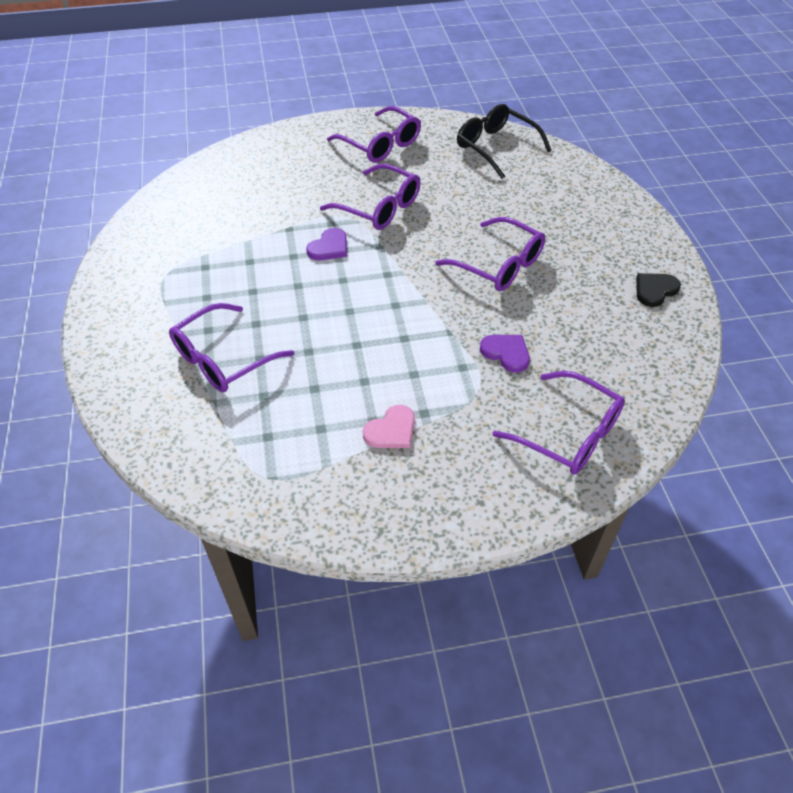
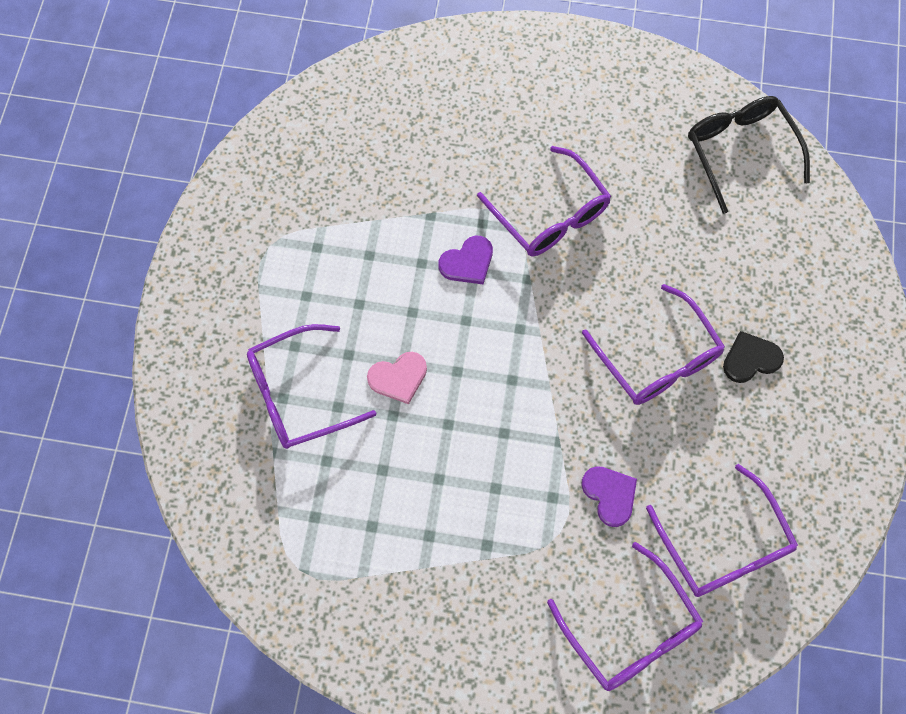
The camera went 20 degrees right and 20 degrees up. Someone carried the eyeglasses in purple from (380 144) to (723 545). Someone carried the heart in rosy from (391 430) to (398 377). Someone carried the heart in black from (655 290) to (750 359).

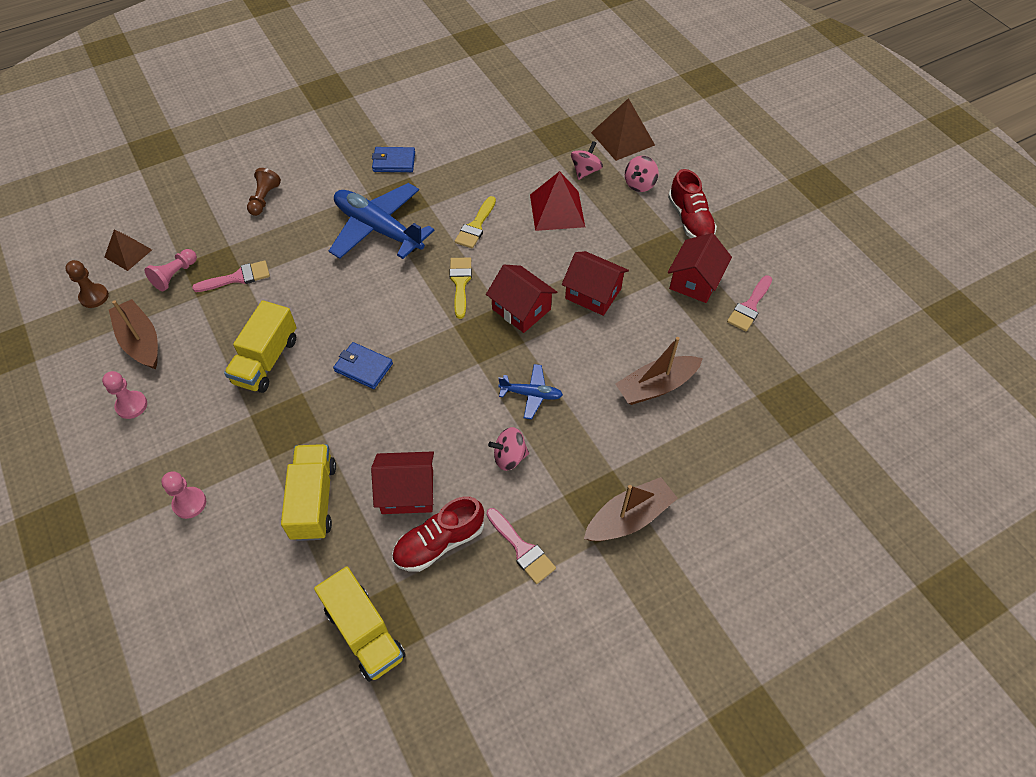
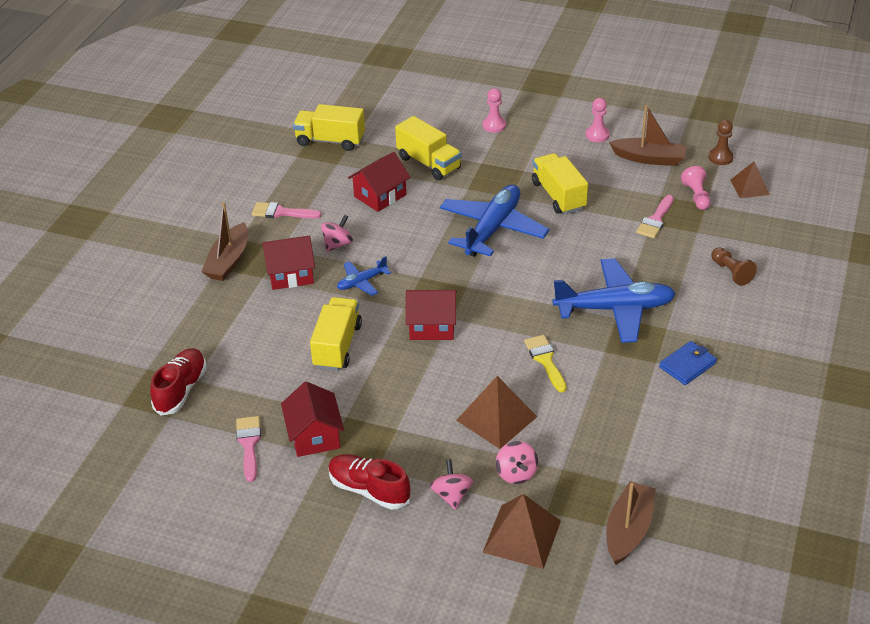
The camera went 140 degrees right and 15 degrees down. Someone swapped the card wallet in royal blue at (363 367) for the plane in royal blue at (493 229). Someone carried the shoe in crimson from (439 542) to (181 390). Someone took away the brush in yellow at (460 283). Someone repainted the pyramid shape in crimson at (557 210), which became the pyramid shape in dark brown at (496 418). Someone carried the house in crimson from (593 293) to (290 274). Someone carried the boat in dark brown from (656 386) to (628 530). Someone put down the truck in yellow at (337 346).

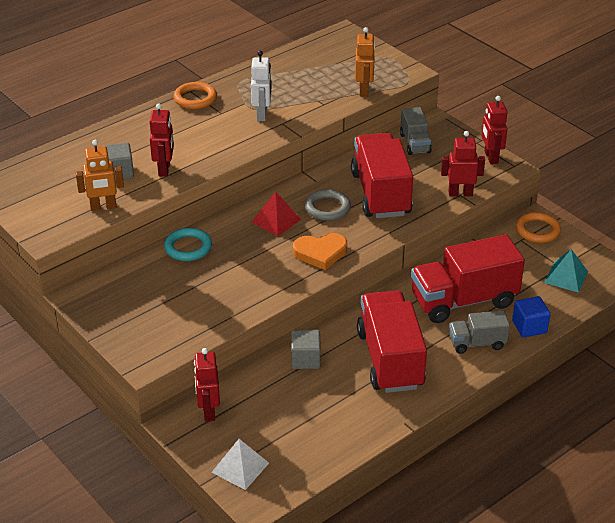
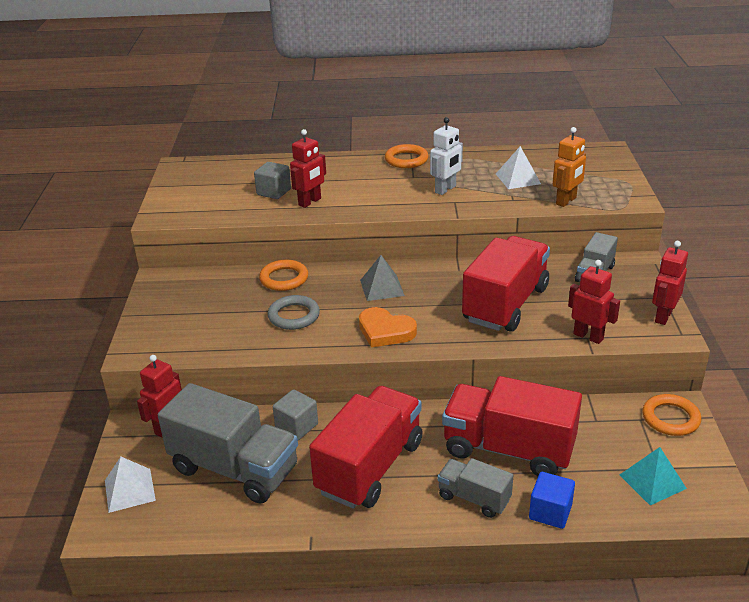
The camera went 40 degrees right and 5 degrees down. Someone took away the robot in bright orange at (103 207). Someone repainted the ring in teal at (188 247), which became the ring in bright orange at (284 278). Someone repainted the pyramid shape in crimson at (276 220), which became the pyramid shape in gray at (382 288). Someone carried the ring in gray from (327 208) to (294 316). Someone put down the truck in gray at (234 469). Someone put down the pyramid shape in white at (518 179).

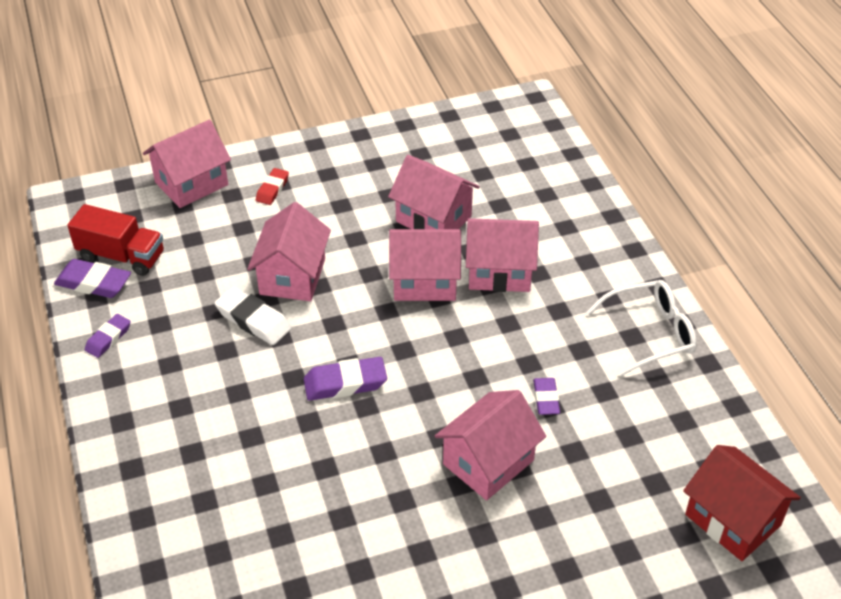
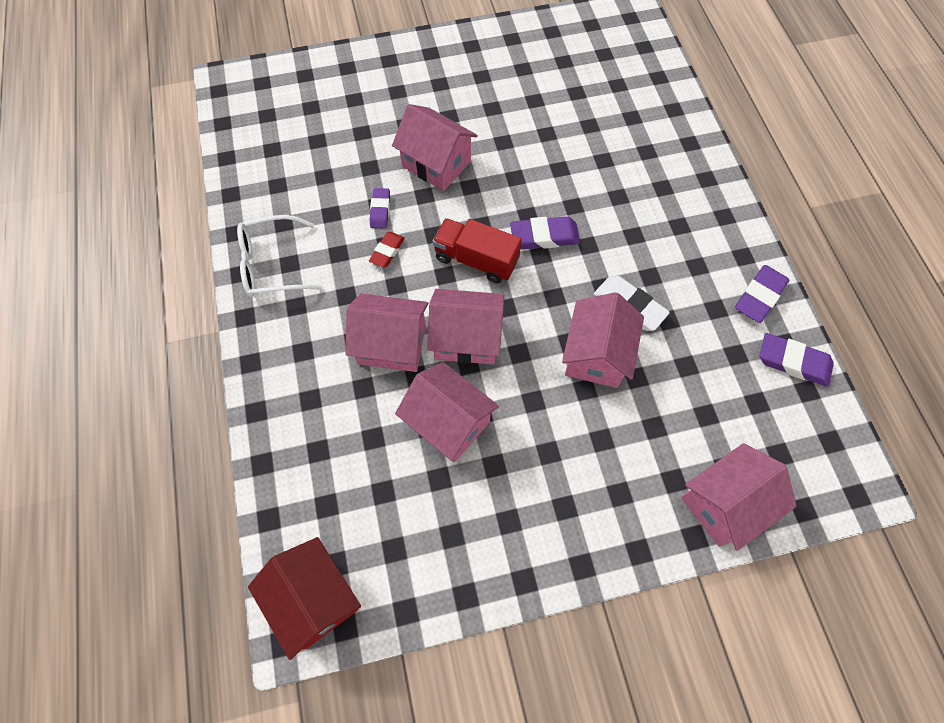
The camera went 175 degrees left and 20 degrees up. Someone carried the truck in crimson from (121 256) to (476 260). Someone scaled the pencil eraser in purple at (108 338) by 1.57. Someone carried the pencil eraser in crimson from (272 189) to (387 251). Someone rotated the house in rosy at (488 462) by 75 degrees clockwise. Someone carried the house in crimson from (732 520) to (314 598).

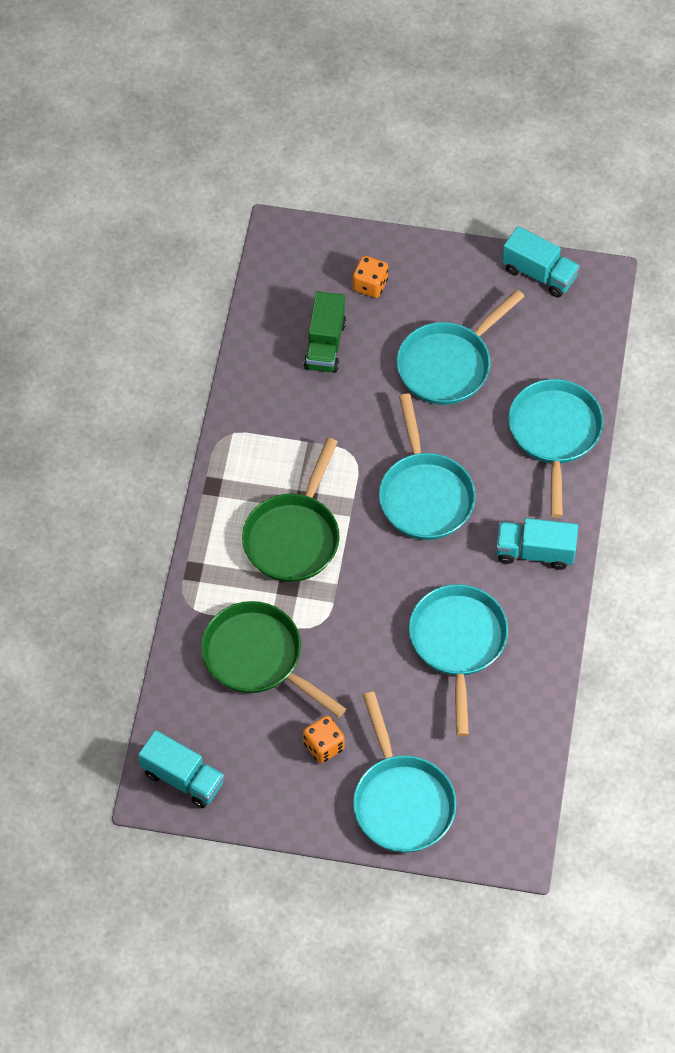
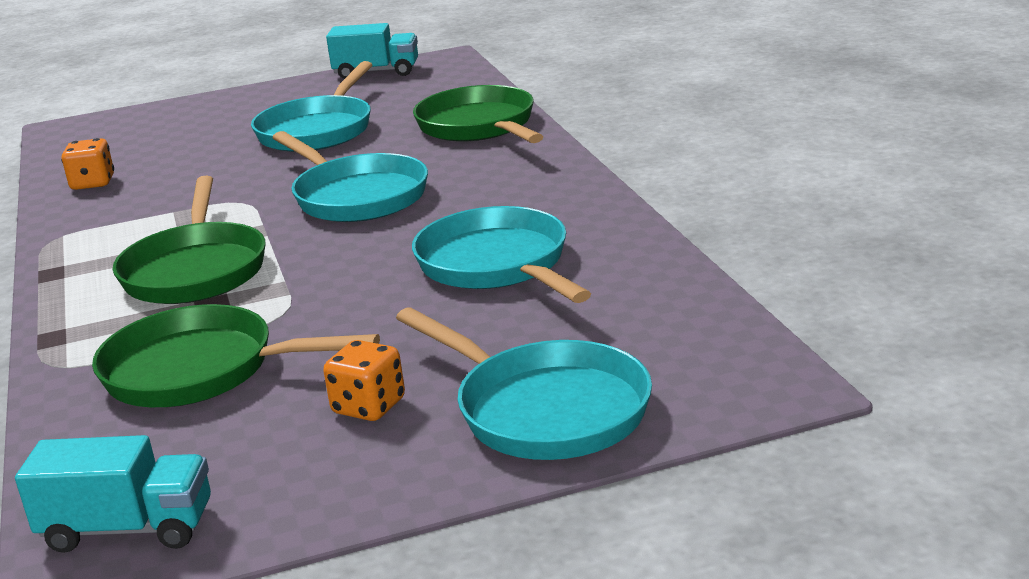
The camera went 25 degrees left and 35 degrees down. Someone took away the truck in leaf-green at (325 345). Someone carried the dice in bright orange from (370 285) to (93 183). Someone took away the truck in teal at (535 552). Someone repainted the frying pan in teal at (554 434), which became the frying pan in leaf-green at (479 126).

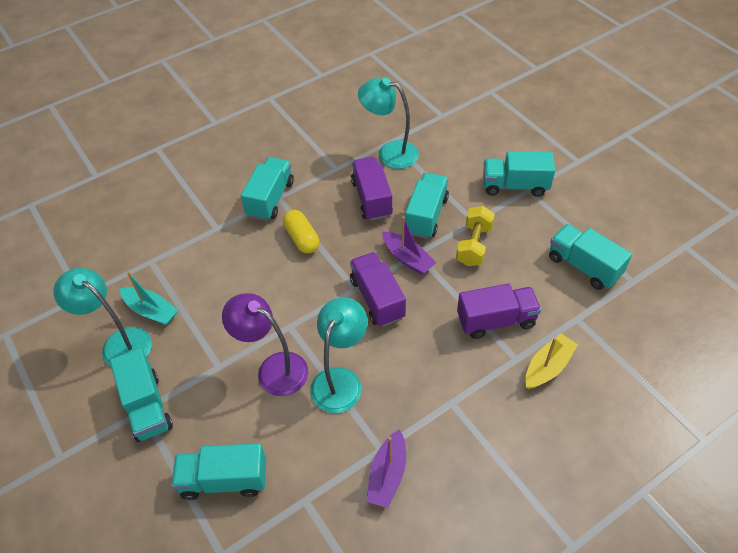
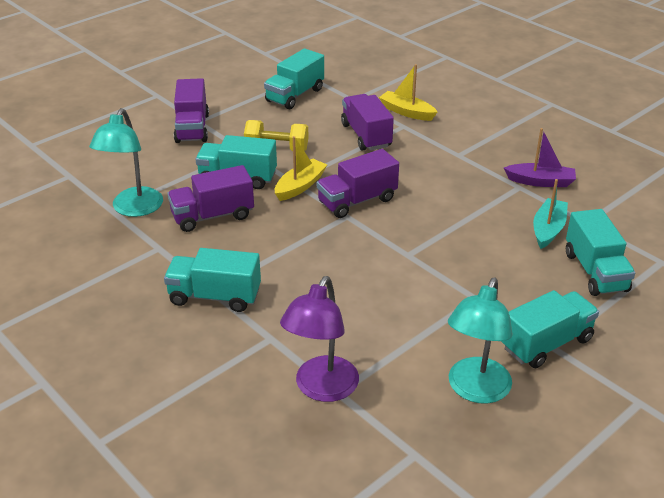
The camera went 100 degrees left and 15 degrees down. Someone carried the boat in teal from (151 311) to (548 229). Someone carried the desk lamp in purple from (273 368) to (321 389). Someone took away the pill in yellow at (302 238). Someone took away the desk lamp in teal at (340 380). Someone repainted the boat in purple at (407 258), which became the boat in yellow at (300 186). Someone repainted the truck in teal at (515 186), which became the truck in purple at (192 128).

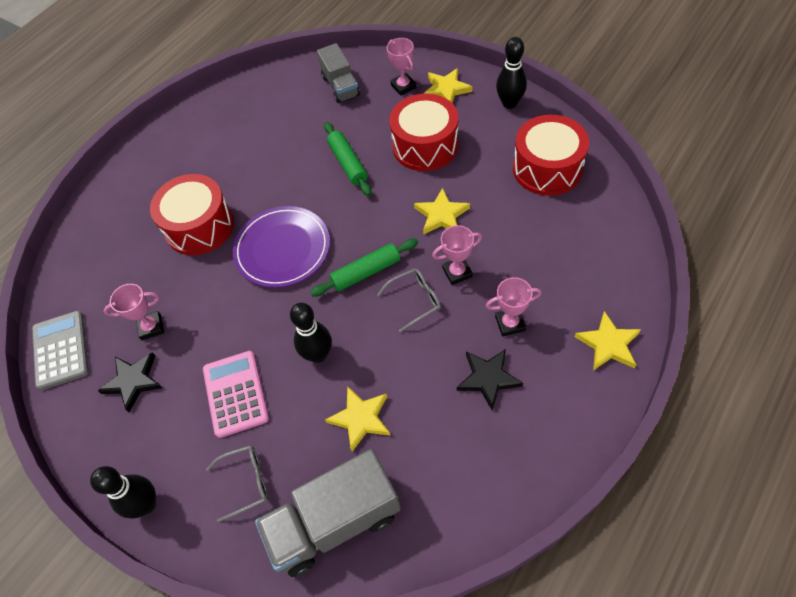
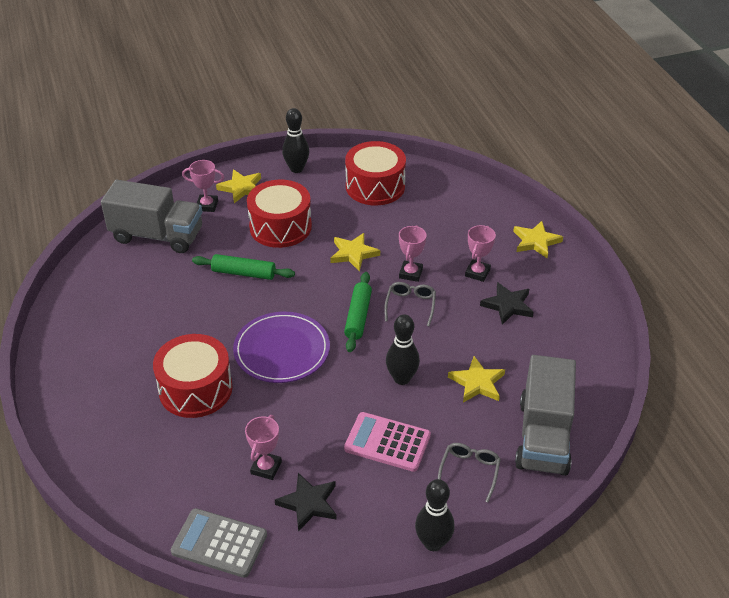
The camera went 60 degrees left and 15 degrees down. Someone scaled the truck in gray at (340 86) by 1.63.

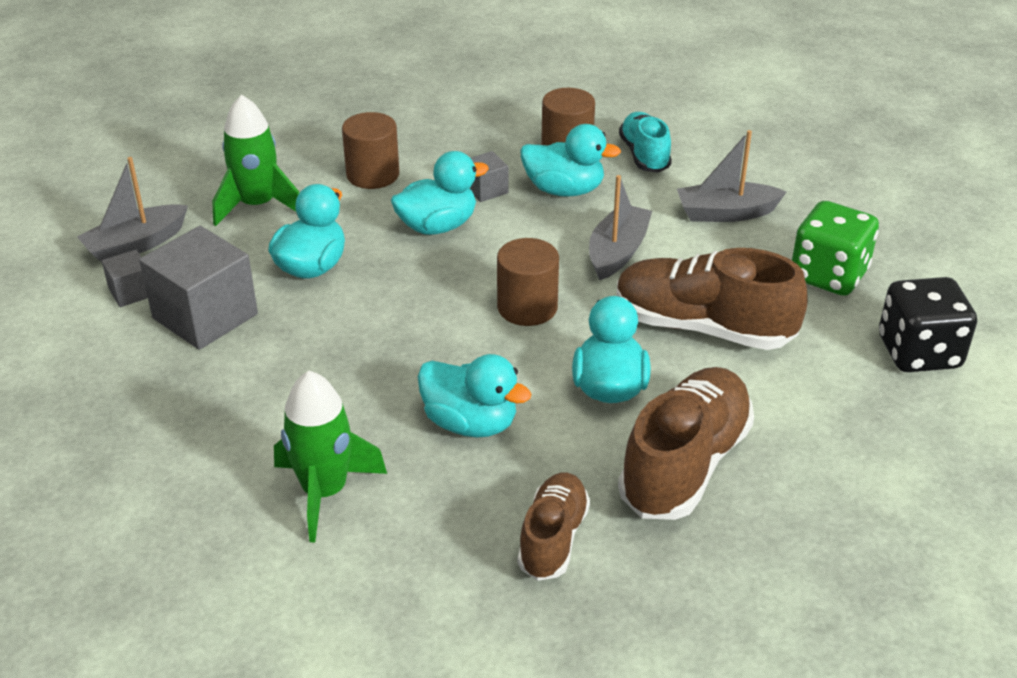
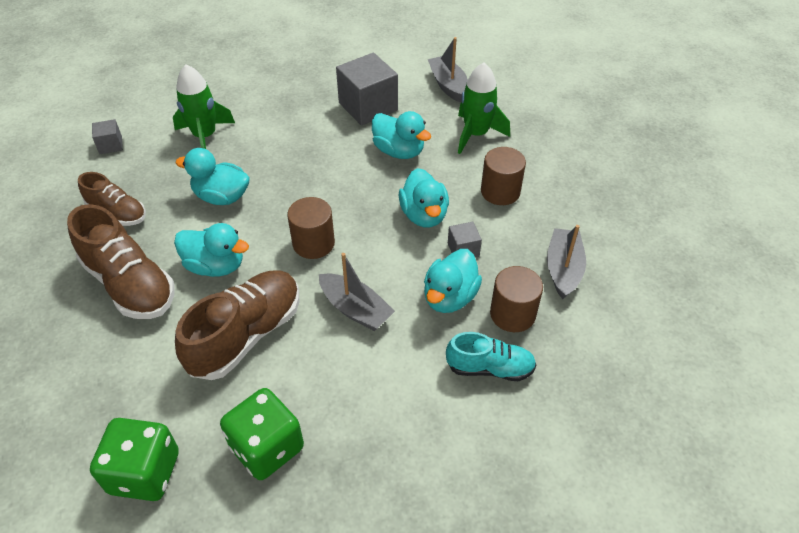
The camera went 105 degrees right and 10 degrees up. Someone carried the block in gray from (131 292) to (110 145). Someone rotated the rubber duck in teal at (470 423) by 60 degrees clockwise. Someone carried the boat in gray from (726 213) to (563 269). Someone repainted the dice in black at (918 353), which became the dice in leaf-green at (145 472).

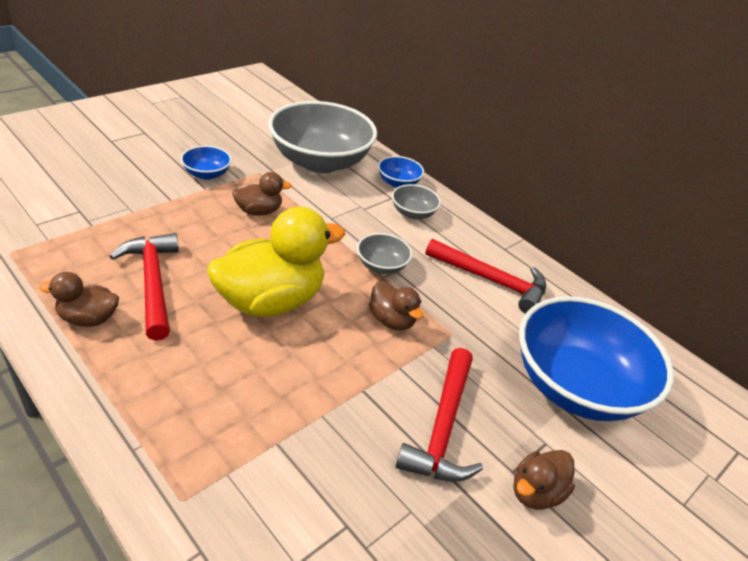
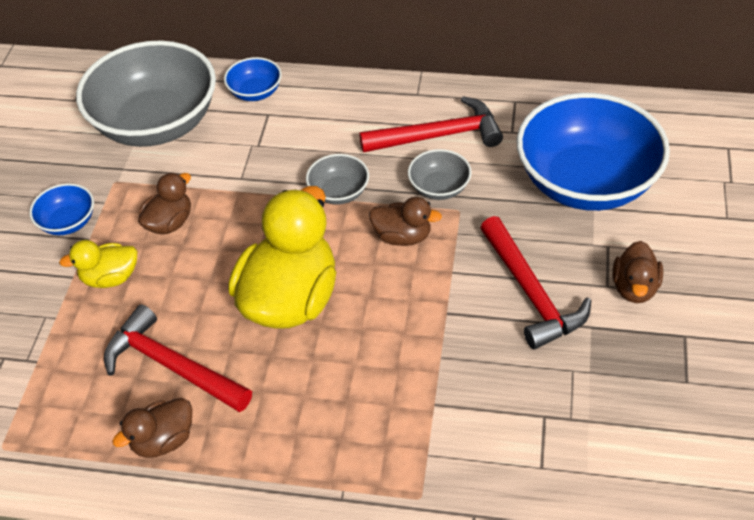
The camera went 30 degrees left and 10 degrees up. Someone carried the bowl in gray from (413 213) to (439 188). Someone put down the rubber duck in yellow at (110 278).

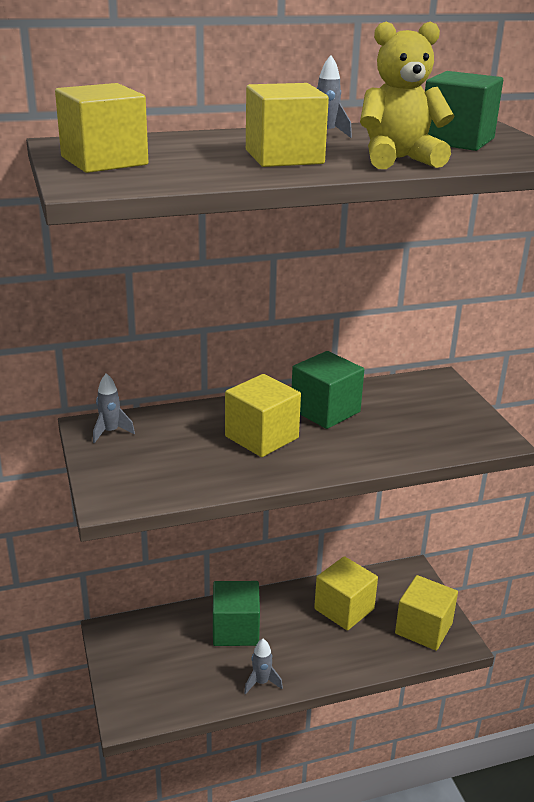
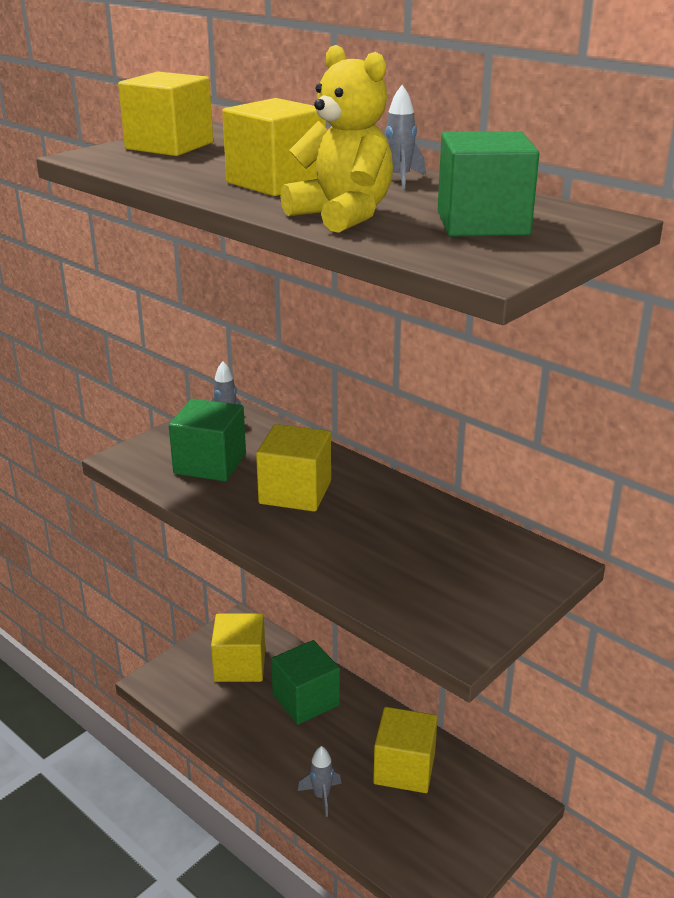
The camera went 60 degrees right and 0 degrees up. Someone carried the spaceship in gray from (261 682) to (321 796). Someone carried the block in leaf-green from (325 411) to (210 464). Someone carried the block in yellow from (423 628) to (240 665).

